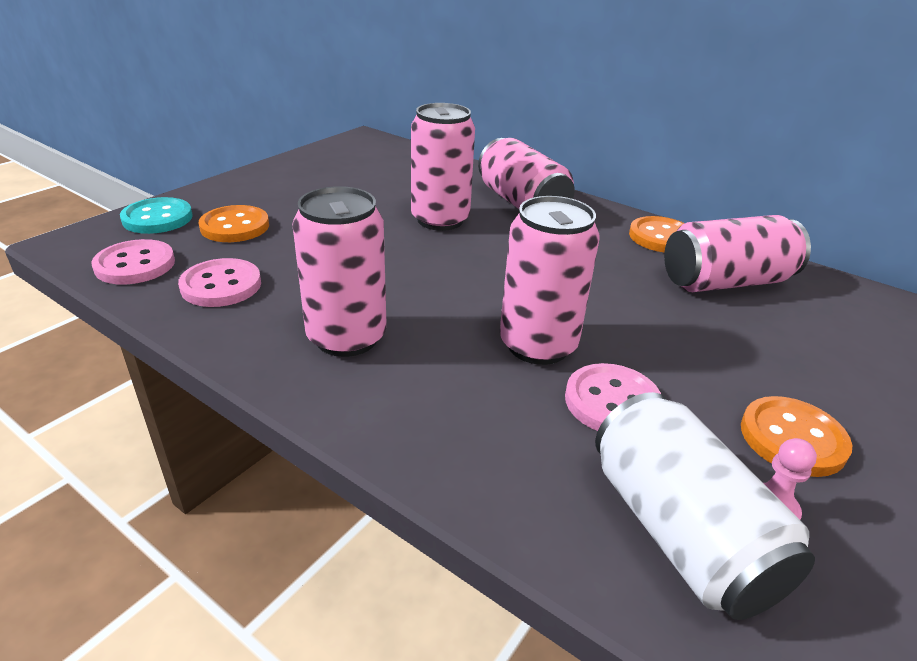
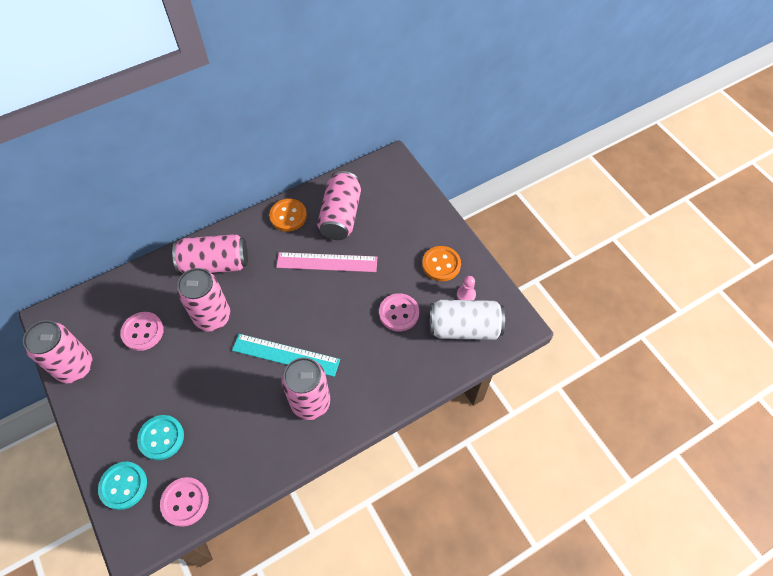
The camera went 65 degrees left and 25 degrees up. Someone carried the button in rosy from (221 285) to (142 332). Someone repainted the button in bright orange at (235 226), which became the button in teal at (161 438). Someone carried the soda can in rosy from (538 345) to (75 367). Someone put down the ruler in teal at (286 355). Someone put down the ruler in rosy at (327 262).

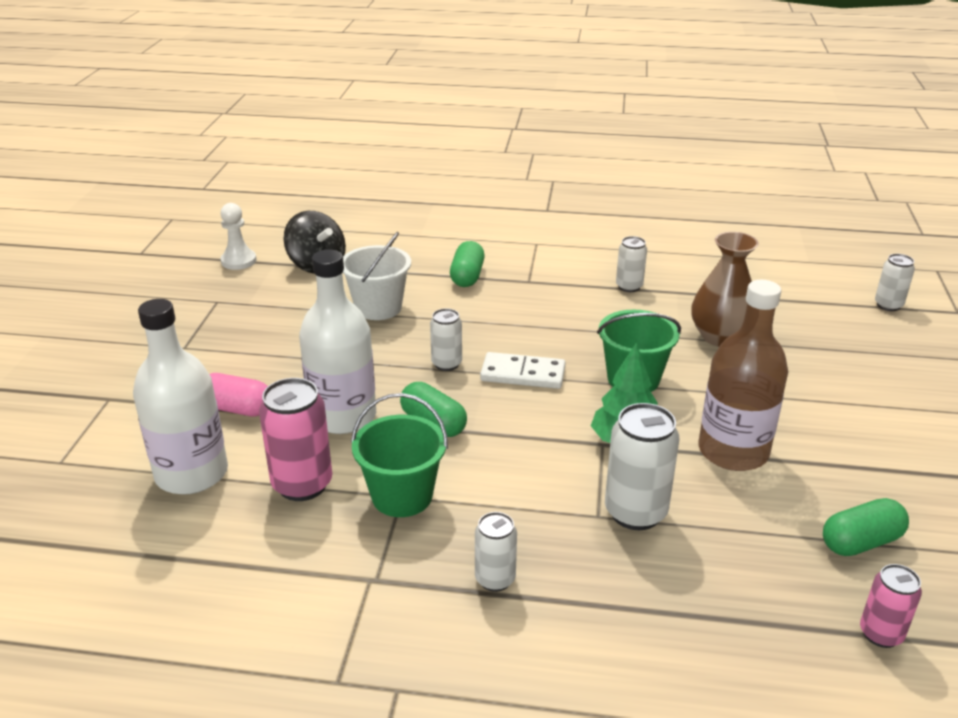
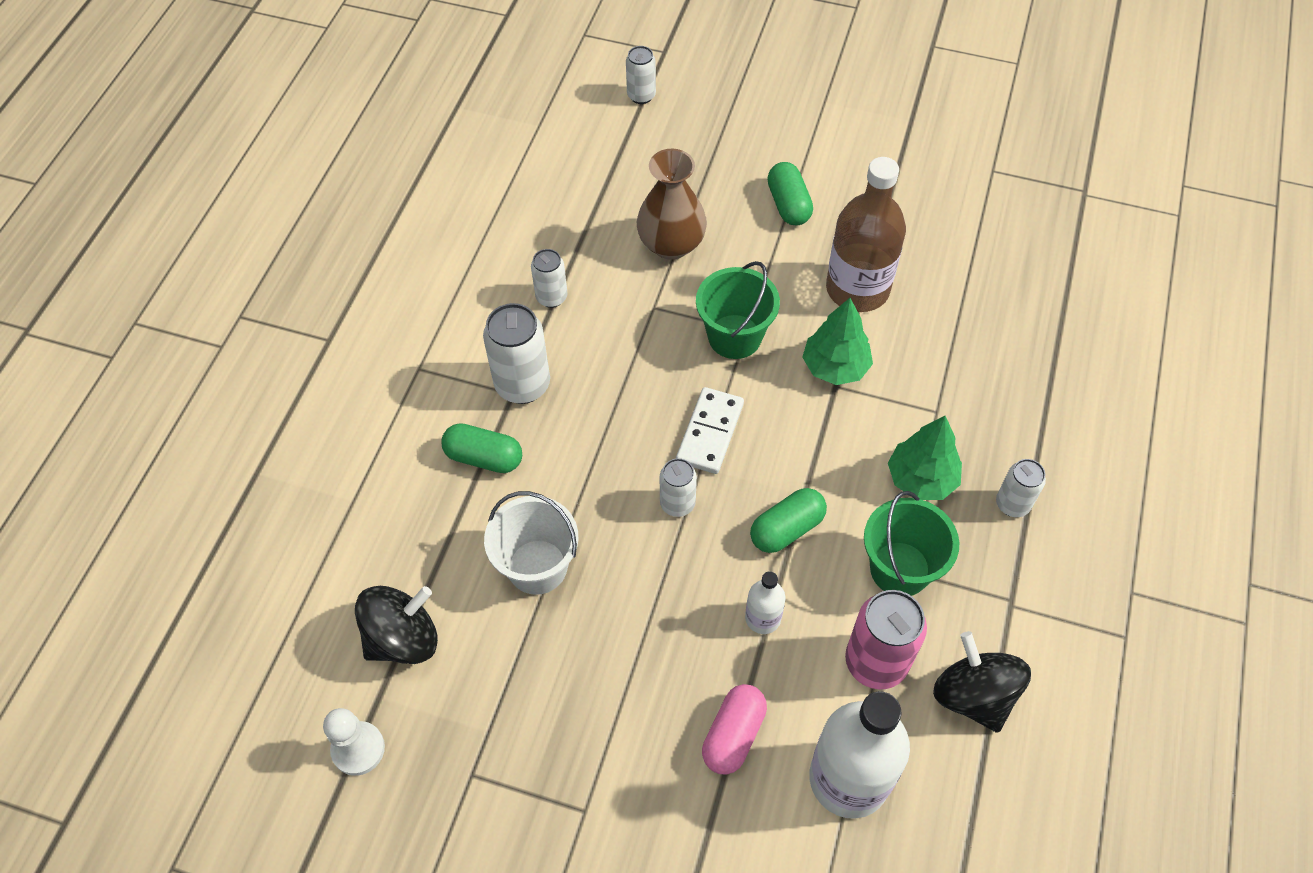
The camera went 80 degrees left and 25 degrees up. Someone scaled the drink bottle in white at (343 416) by 0.48. Someone carried the soda can in white from (635 512) to (522 385). Someone carried the pill in leaf-green from (861 542) to (788 204). Someone took away the soda can in rosy at (880 634). Someone put down the fir tree in leaf-green at (921 479). Someone put down the spinning top in black at (973 695).

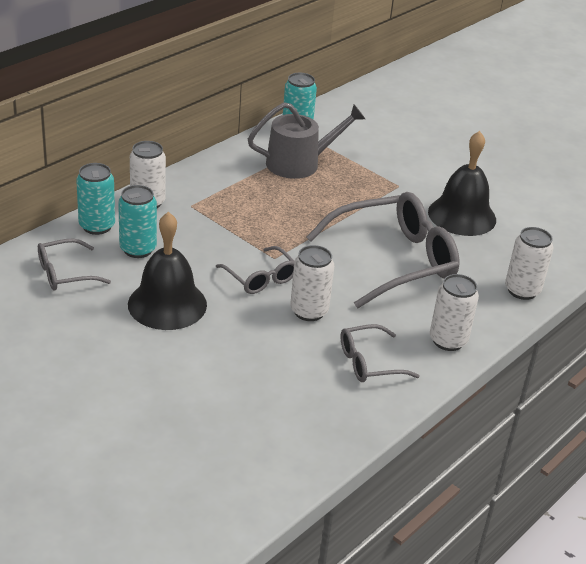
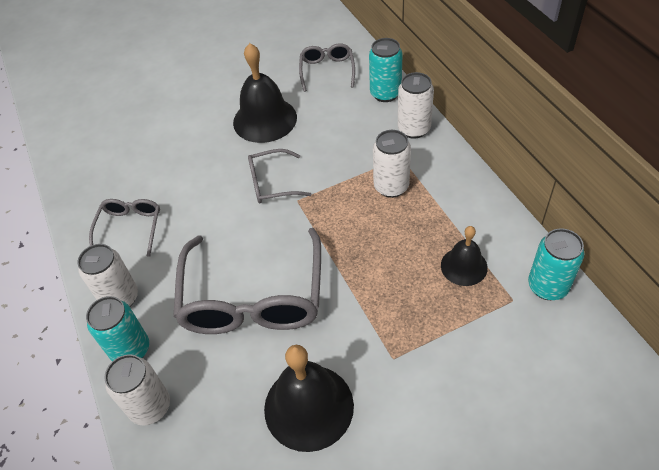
The camera went 120 degrees right and 15 degrees up. Someone carried the soda can in teal from (138 249) to (131 350). Someone swapped the watering can in gray at (299 163) for the bell in black at (464 266). Someone carried the soda can in white from (309 311) to (391 187).

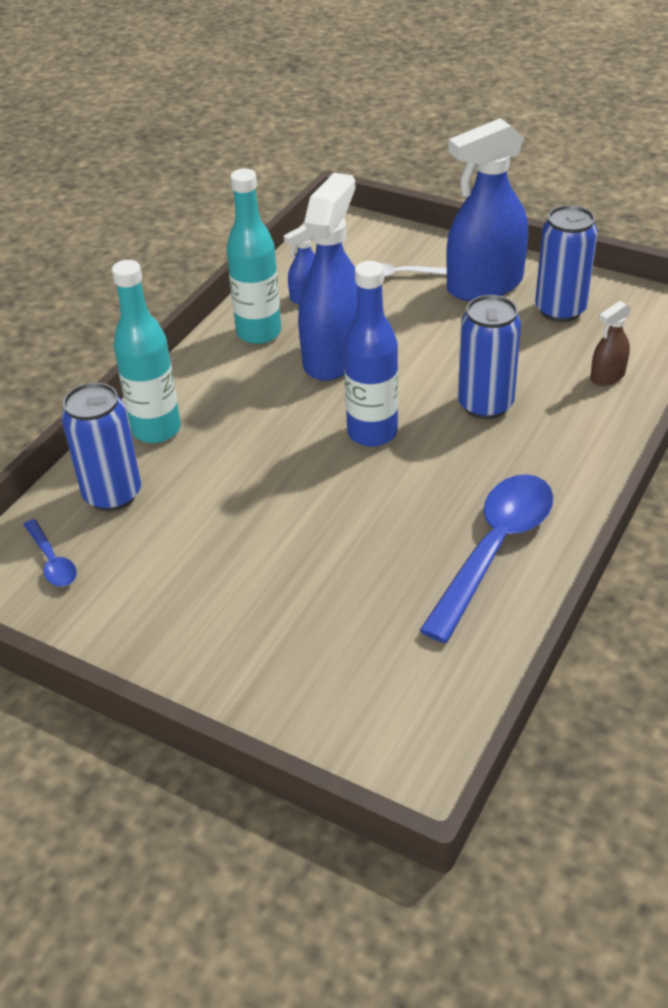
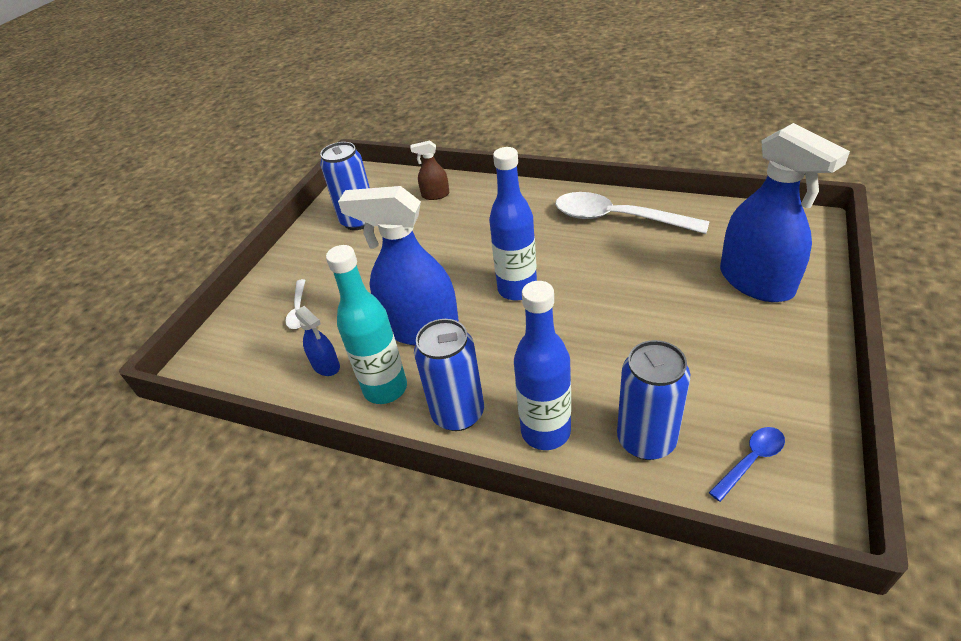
The camera went 95 degrees left and 0 degrees up. Someone repainted the drink bottle in teal at (156 430), which became the drink bottle in royal blue at (545 431). Someone repainted the tablespoon in royal blue at (494 550), which became the tablespoon in white at (617 219). Someone carried the spray bottle in royal blue from (484 285) to (756 281). Someone carried the soda can in royal blue from (485 405) to (458 413). Someone rotated the spray bottle in dark brown at (607 376) by 135 degrees clockwise.

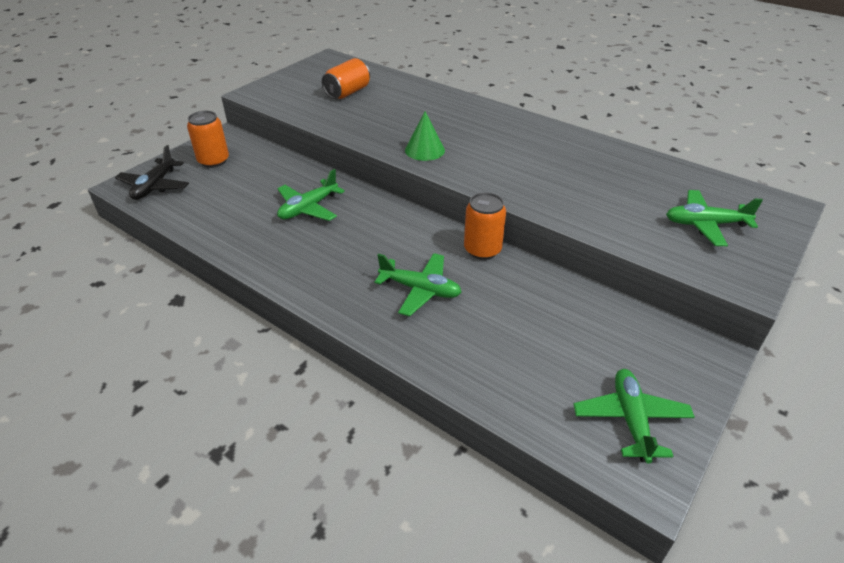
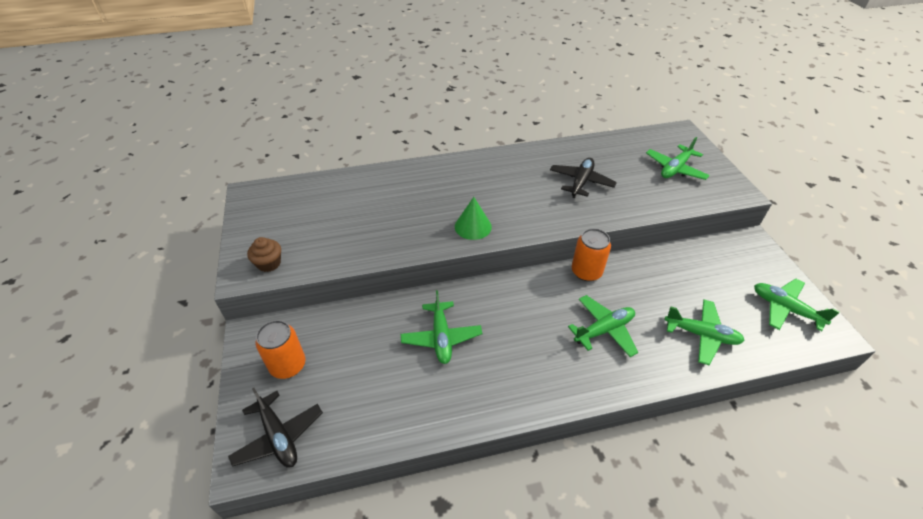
The camera went 50 degrees left and 5 degrees up. Someone took away the soda can in bright orange at (347 92). Someone put down the cupcake in dark brown at (269 263). Someone put down the plane in black at (581 182). Someone put down the plane in leaf-green at (701 335).

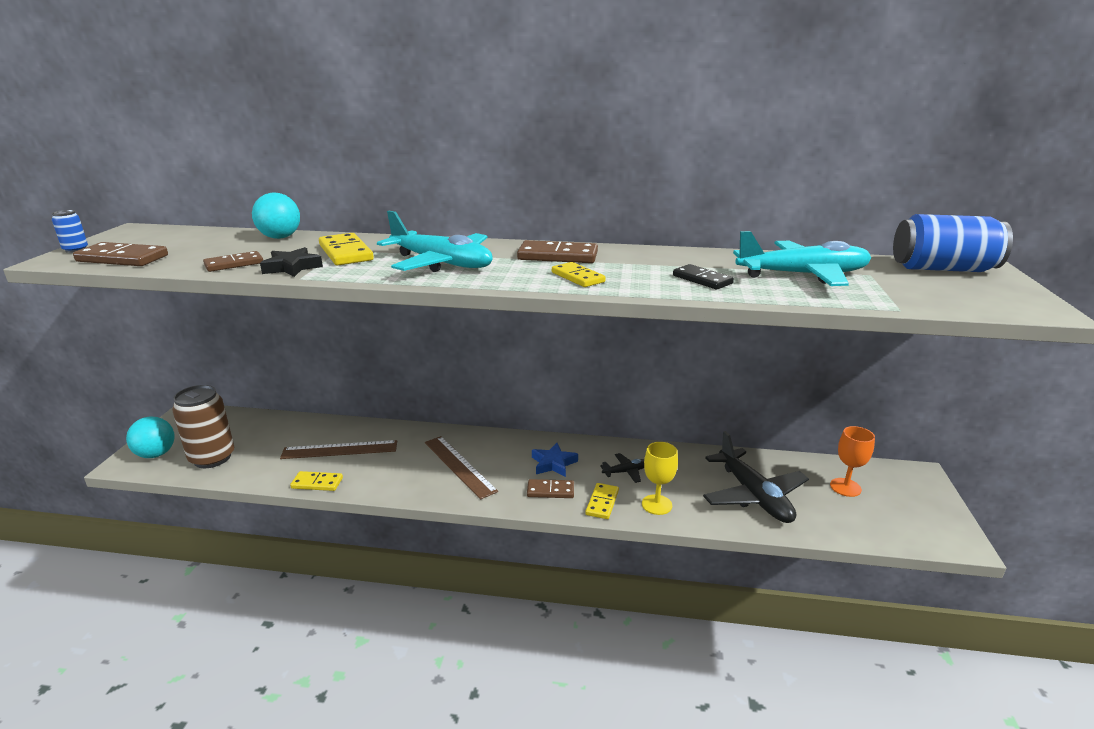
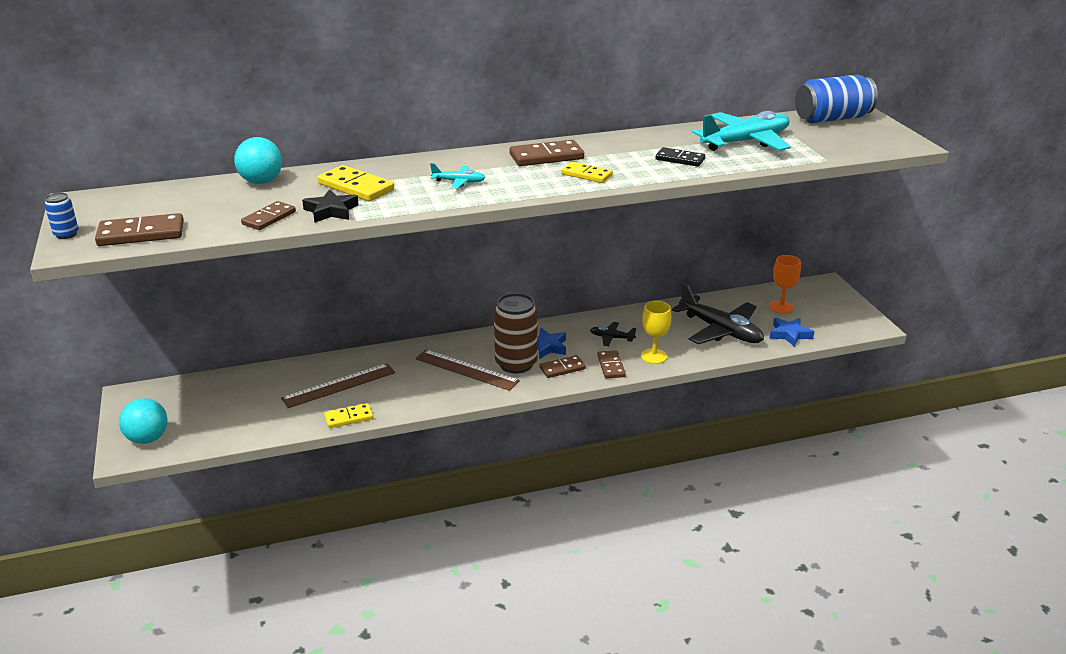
The camera went 25 degrees left and 5 degrees up. Someone carried the soda can in dark brown from (212 458) to (516 364). Someone scaled the plane in teal at (441 263) by 0.46. Someone repainted the domino tile in yellow at (602 503), which became the domino tile in dark brown at (611 366). Someone rotated the plane in black at (626 472) by 120 degrees counterclockwise. Someone put down the star in royal blue at (790 334).

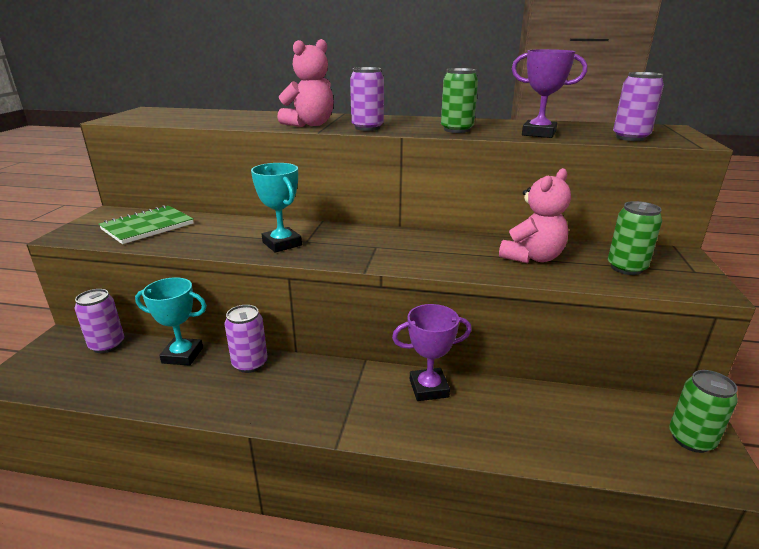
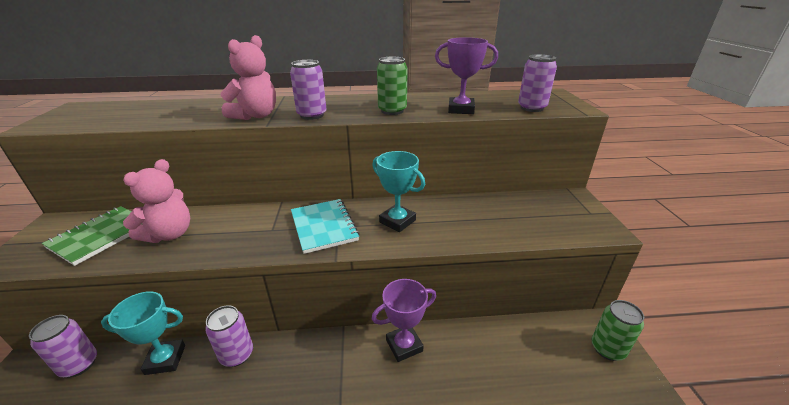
The camera went 15 degrees left and 5 degrees up. Someone carried the trophy in teal from (282 244) to (397 221). Someone carried the teddy bear in rosy from (532 257) to (169 234). Someone took away the soda can in leaf-green at (626 268). Someone put down the exercise book in teal at (324 227).

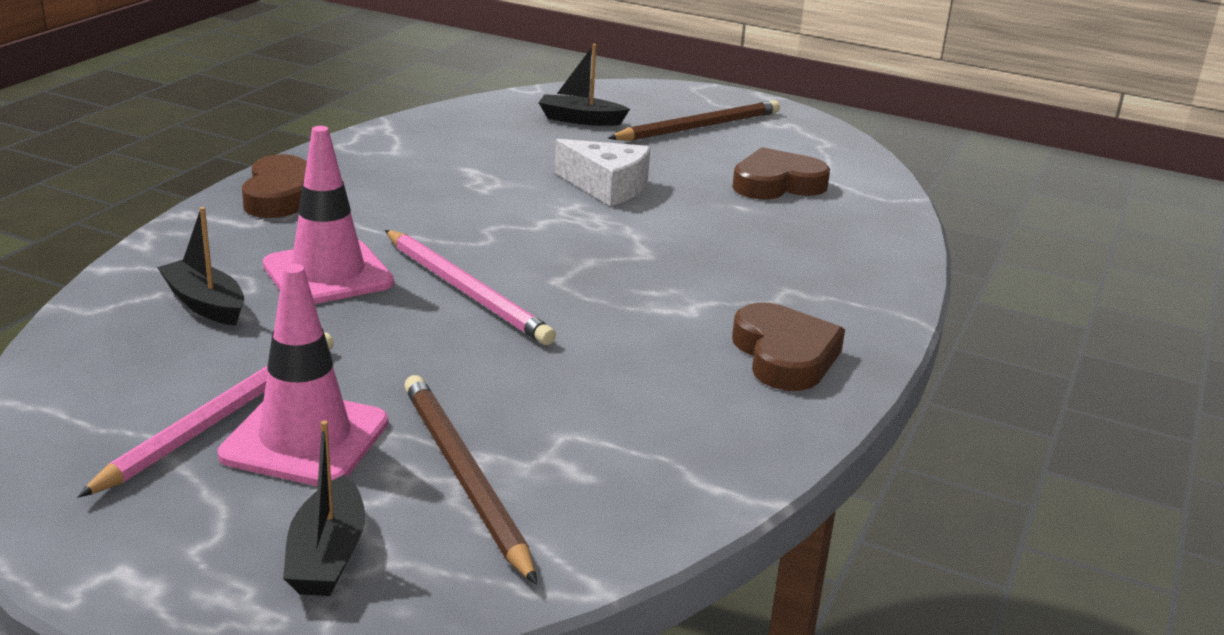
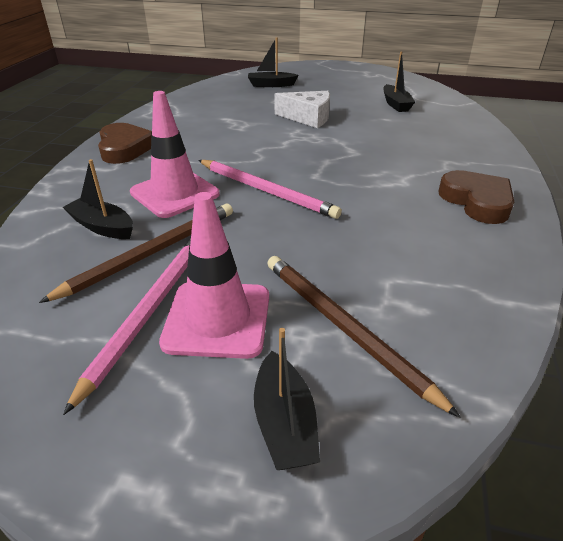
The camera went 10 degrees left and 10 degrees up. Someone carried the pencil in dark brown from (699 127) to (152 252). Someone swapped the heart in dark brown at (777 184) for the boat in black at (395 104).

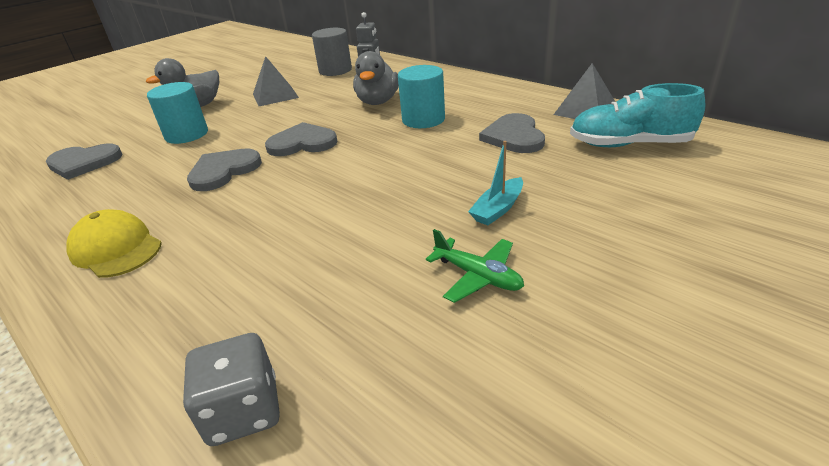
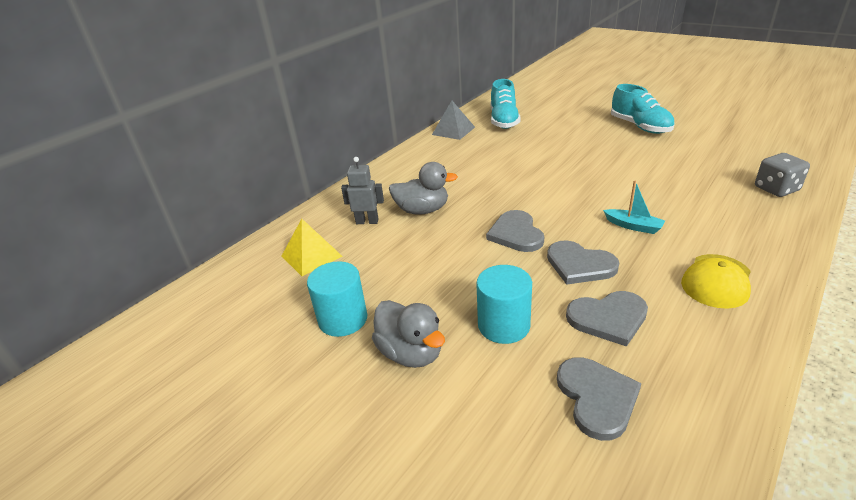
The camera went 95 degrees left and 0 degrees up. Someone took away the pyramid shape in gray at (275 95). Someone swapped the solid cylinder in gray at (335 70) for the pyramid shape in yellow at (311 256). Someone carried the solid cylinder in teal from (423 119) to (343 319). Someone took away the plane in leaf-green at (478 276). Someone carried the boat in teal from (498 209) to (633 226). Someone carried the heart in gray from (514 136) to (608 318). Someone put down the shoe in teal at (640 126).

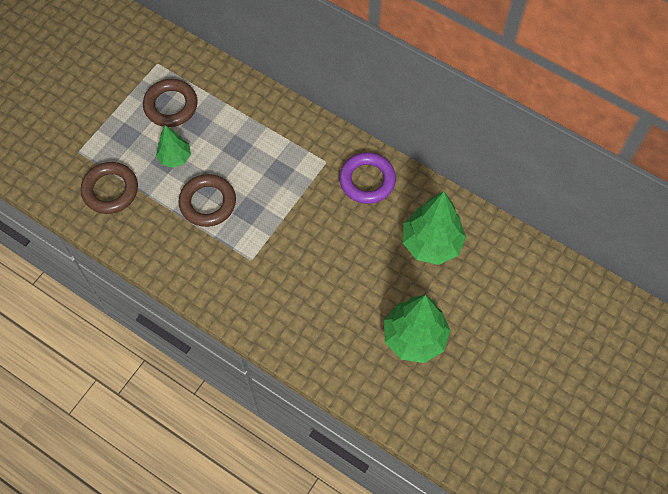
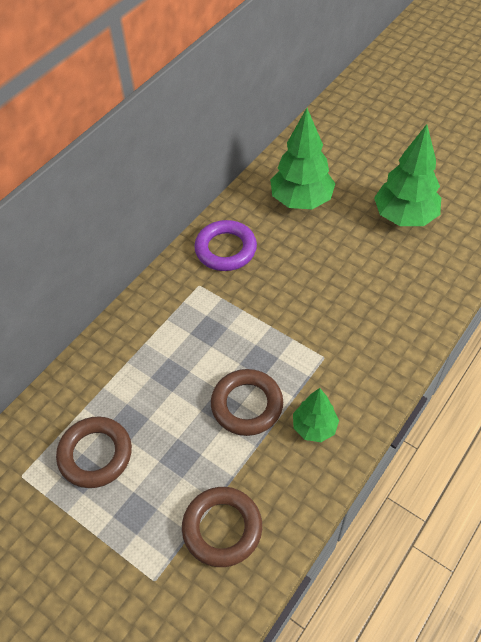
The camera went 85 degrees left and 10 degrees down. Someone carried the fir tree in leaf-green from (175 157) to (314 427).

